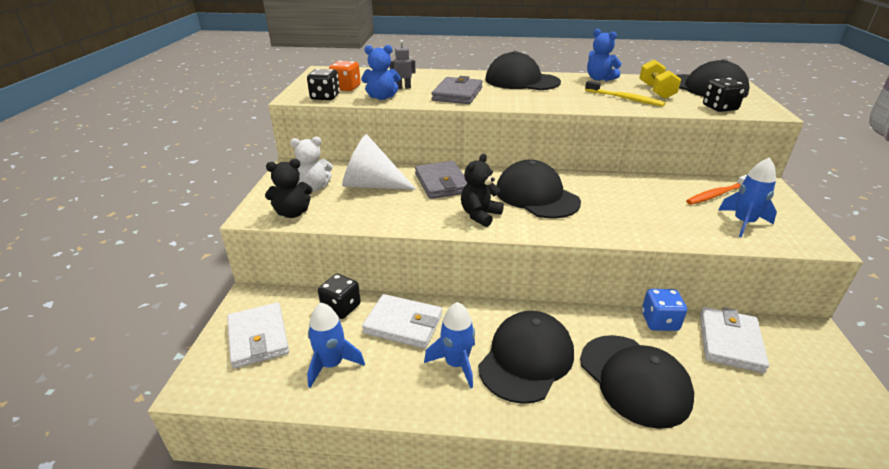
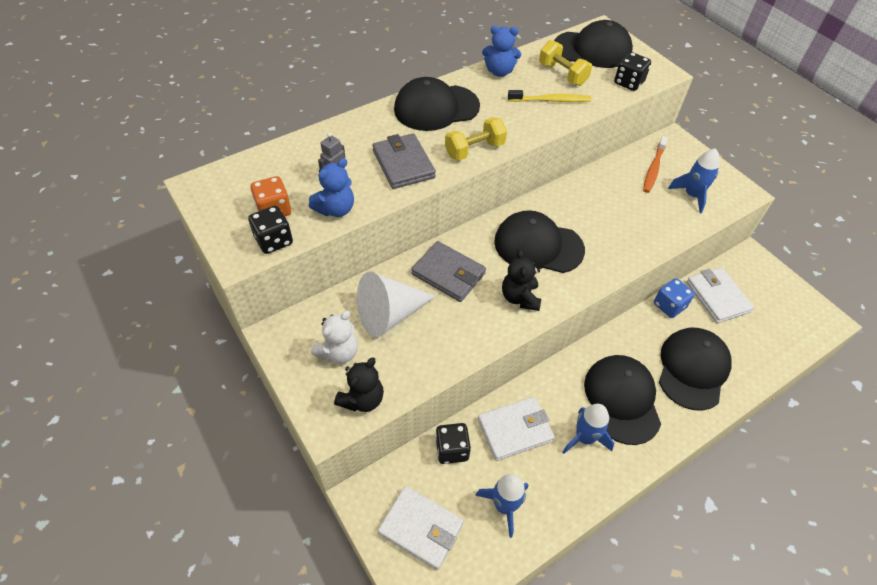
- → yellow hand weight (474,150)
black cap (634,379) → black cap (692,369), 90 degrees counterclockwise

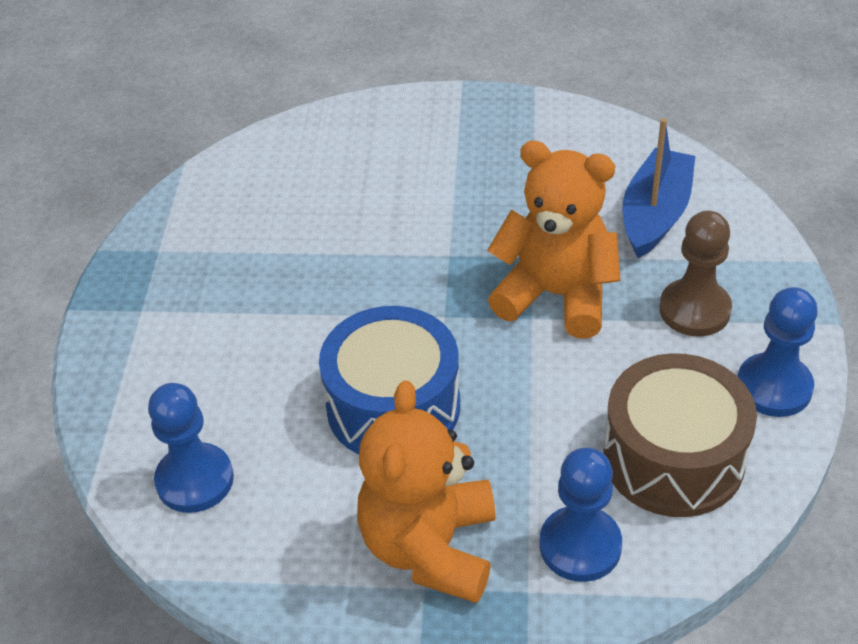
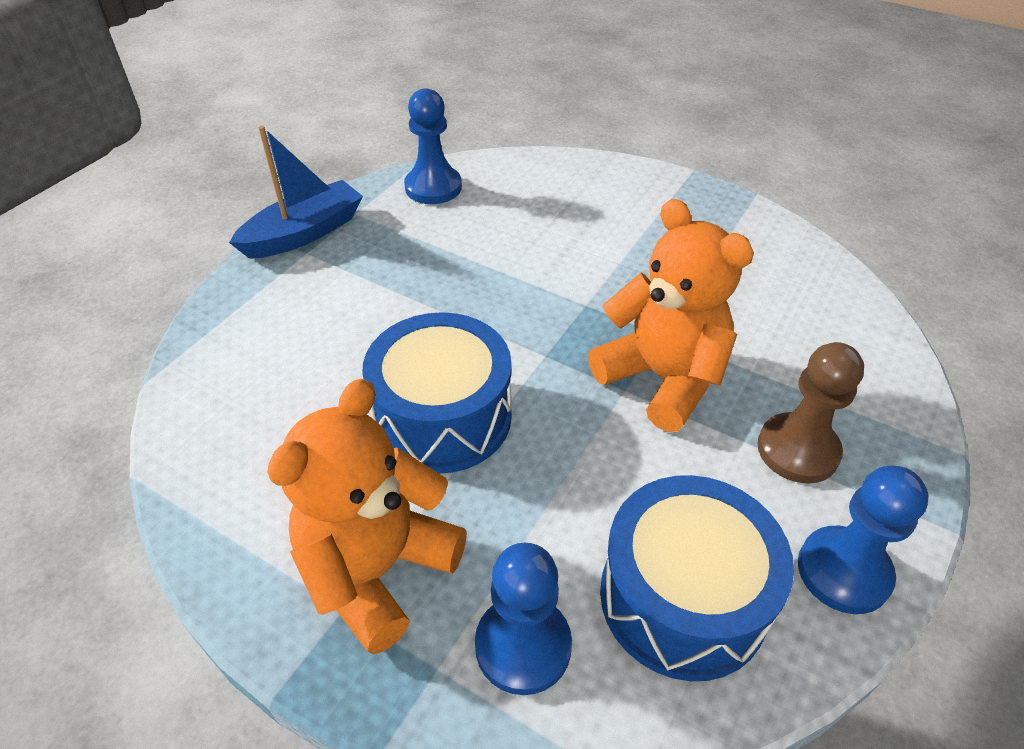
cobalt sailboat (655,214) → cobalt sailboat (304,233), moved
cobalt chess pawn (195,480) → cobalt chess pawn (433,187), moved
dark brown snare drum (673,458) → cobalt snare drum (683,598)

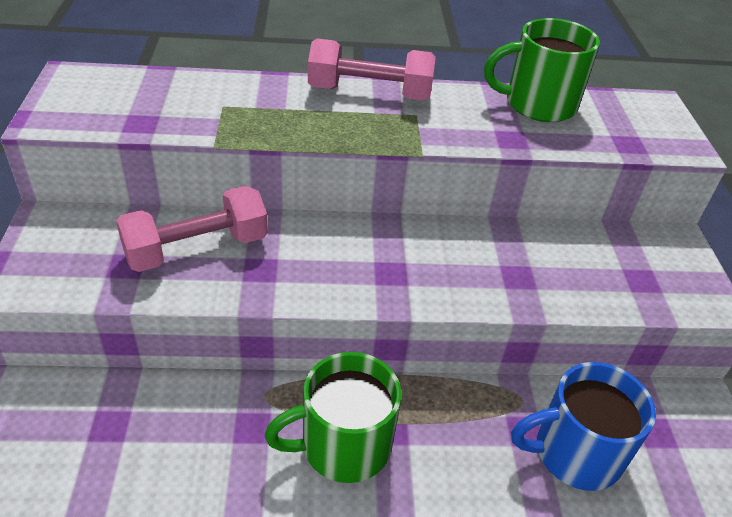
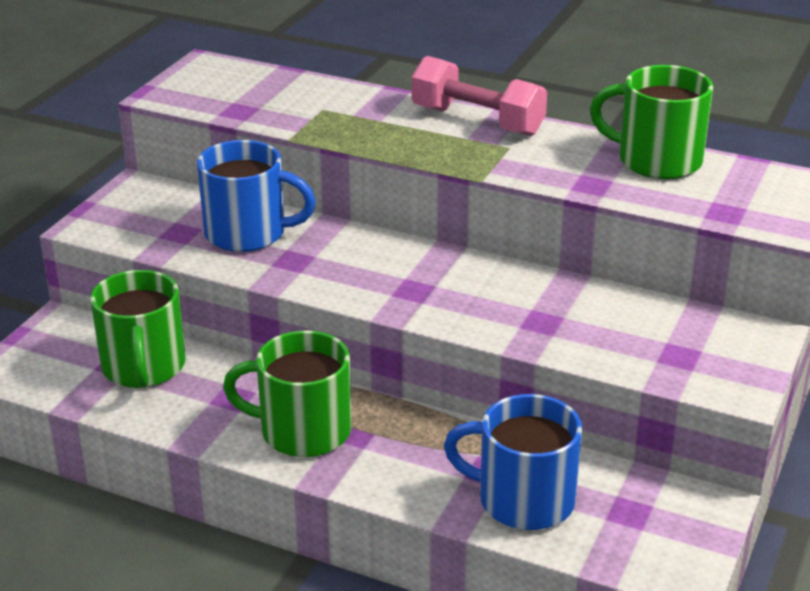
- → emerald mug (143,367)
pink hand weight (197,249) → cobalt mug (248,233)

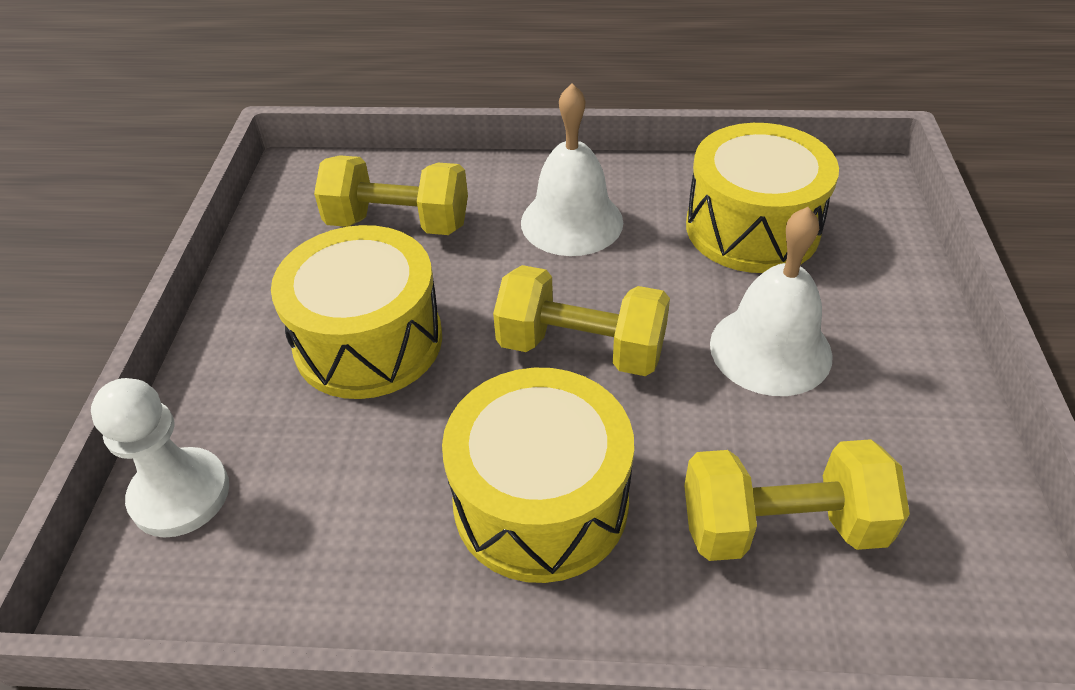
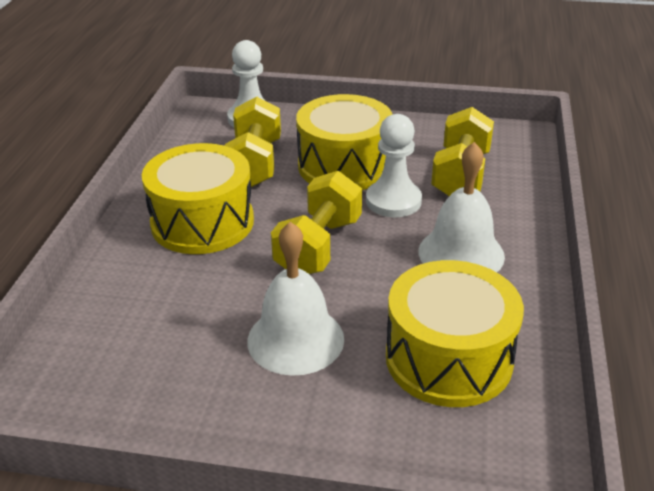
yellow hand weight (781,526) → yellow hand weight (255,163), moved
- → white chess pawn (393,201)

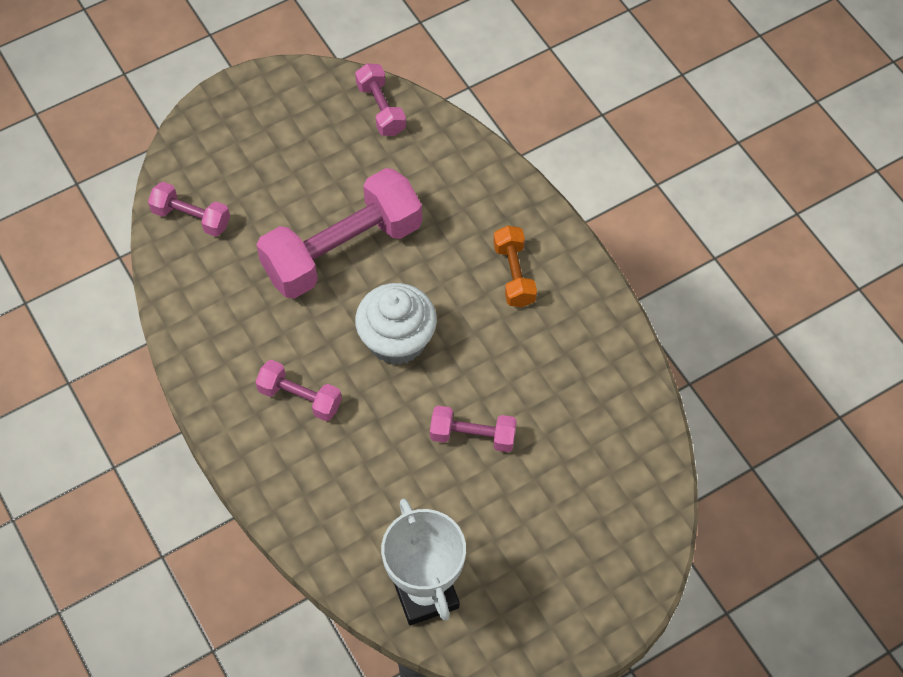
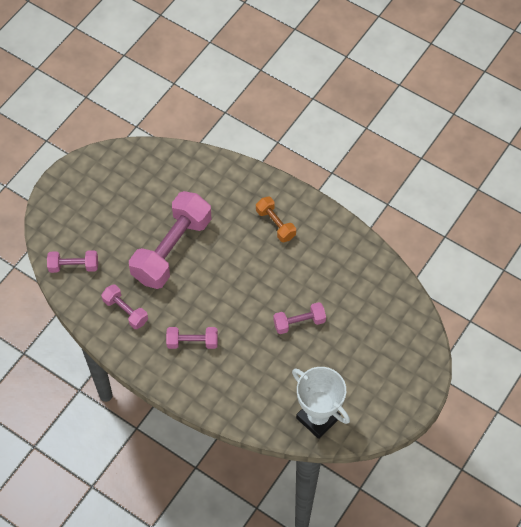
pink hand weight (381,109) → pink hand weight (125,311), moved
white muffin (397,340) → -

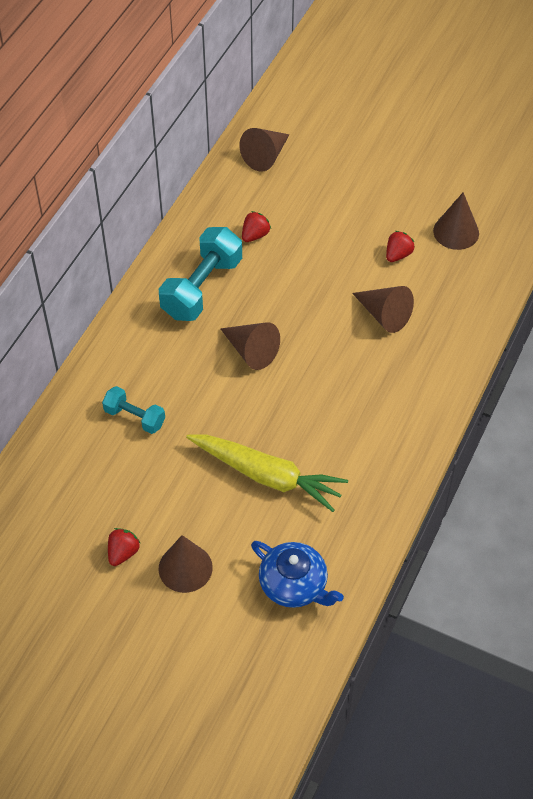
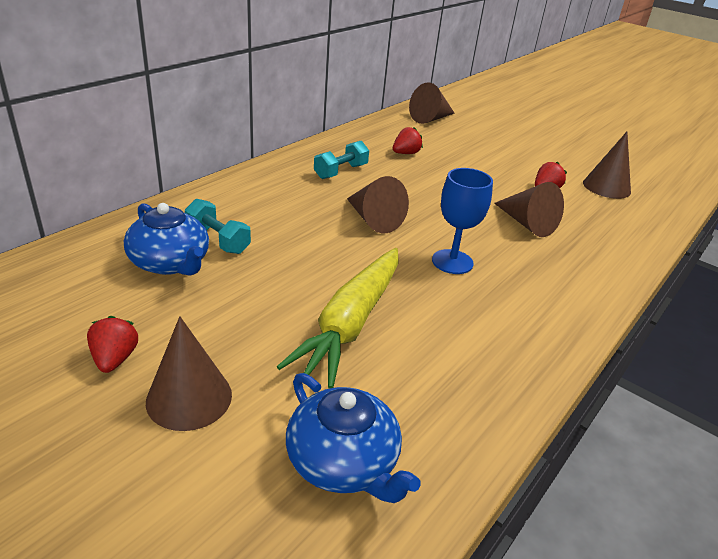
red berry (123,553) → red berry (115,359), 45 degrees counterclockwise
- → cobalt teapot (170,263)
yellow root vegetable (267,476) → yellow root vegetable (351,323), 75 degrees clockwise
teal hand weight (202,288) → teal hand weight (340,171), x0.56
- → cobalt goblet (452,262)

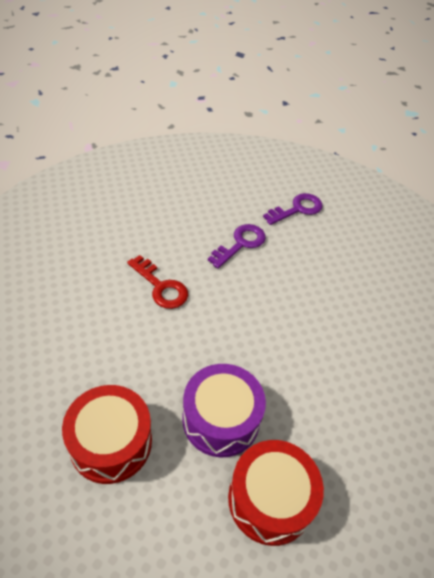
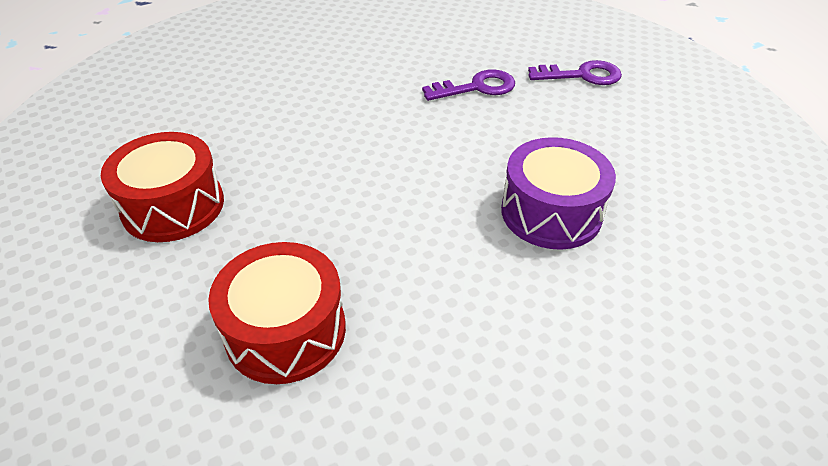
purple snare drum (221,419) → purple snare drum (551,212), moved
red key (161,287) → -

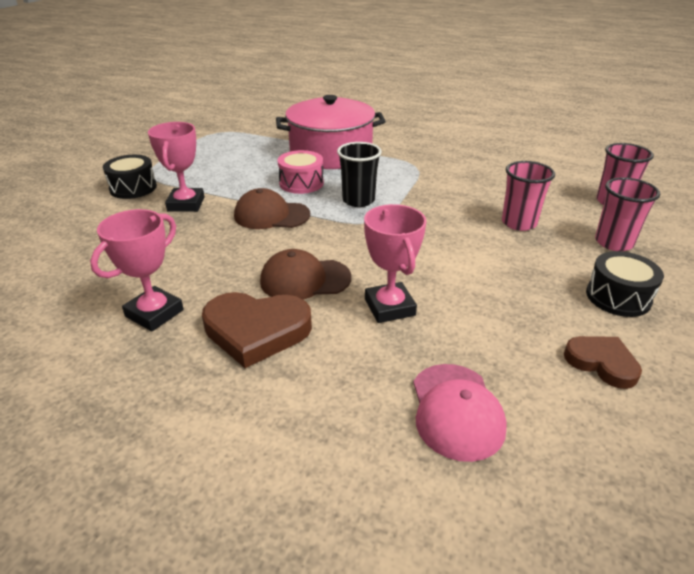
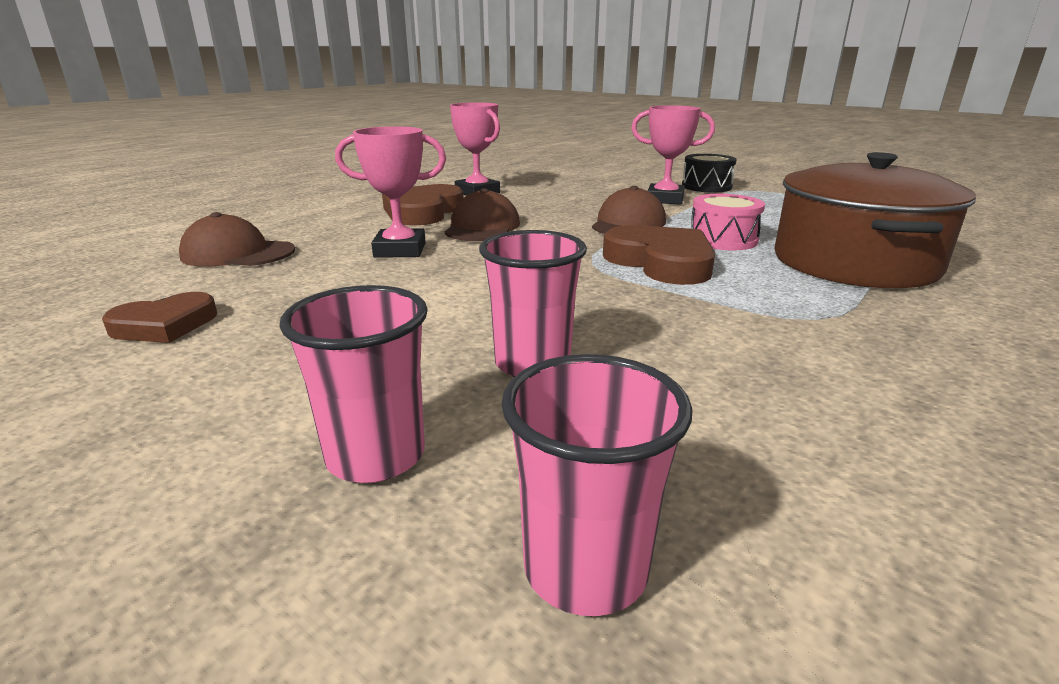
pink cap (456,411) → dark brown cap (238,253)
black beaker (358,200) → dark brown heart (661,262)
pink pot (331,153) → dark brown pot (854,263)
black snare drum (618,297) → -

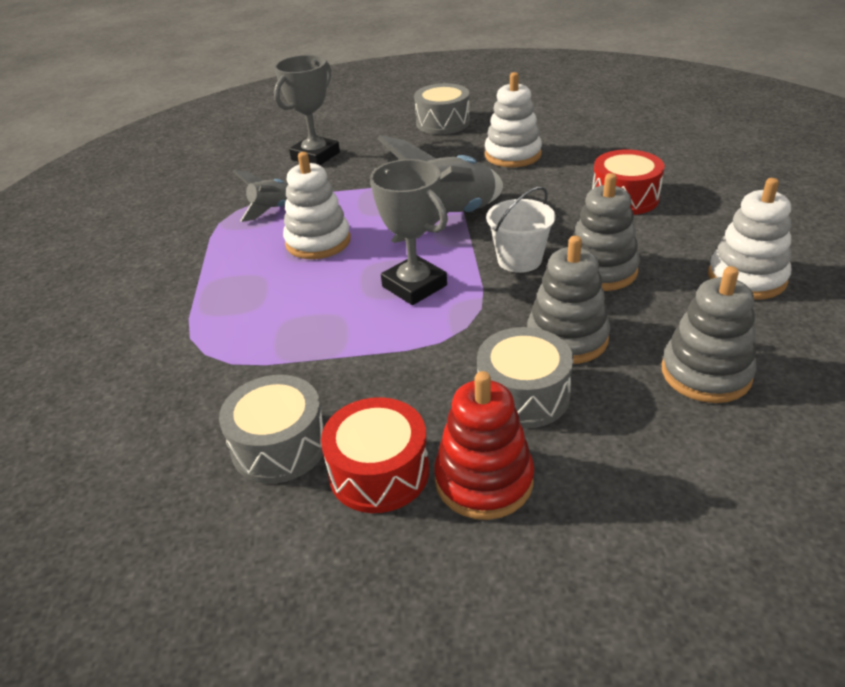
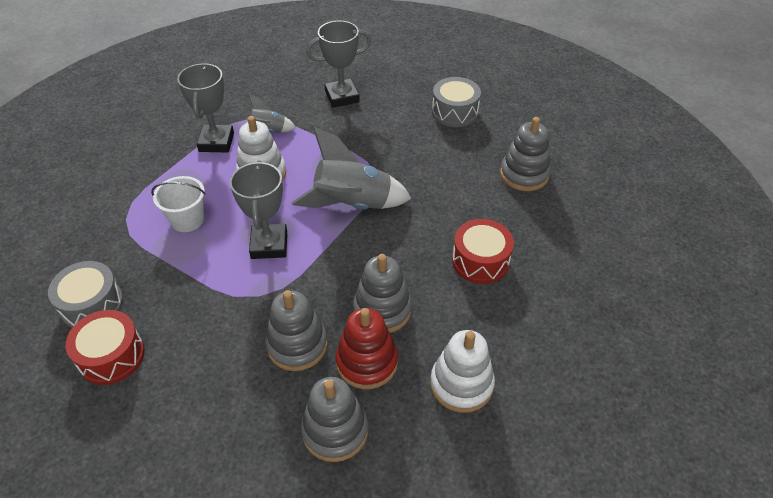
white pail (519,260) → white pail (187,220), moved
- → ash-grey prize cup (216,142)
red stacking toy (484,480) → red stacking toy (367,362), moved
- → ash-grey stacking toy (524,174)
ash-grey snare drum (523,395) → -
white stacking toy (512,155) → -

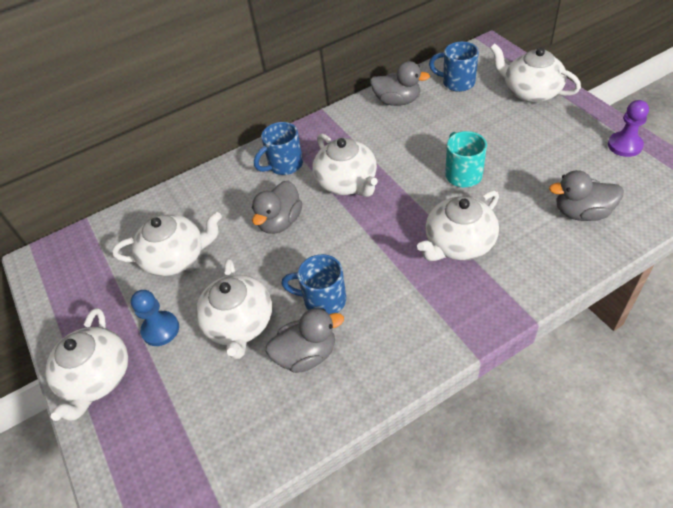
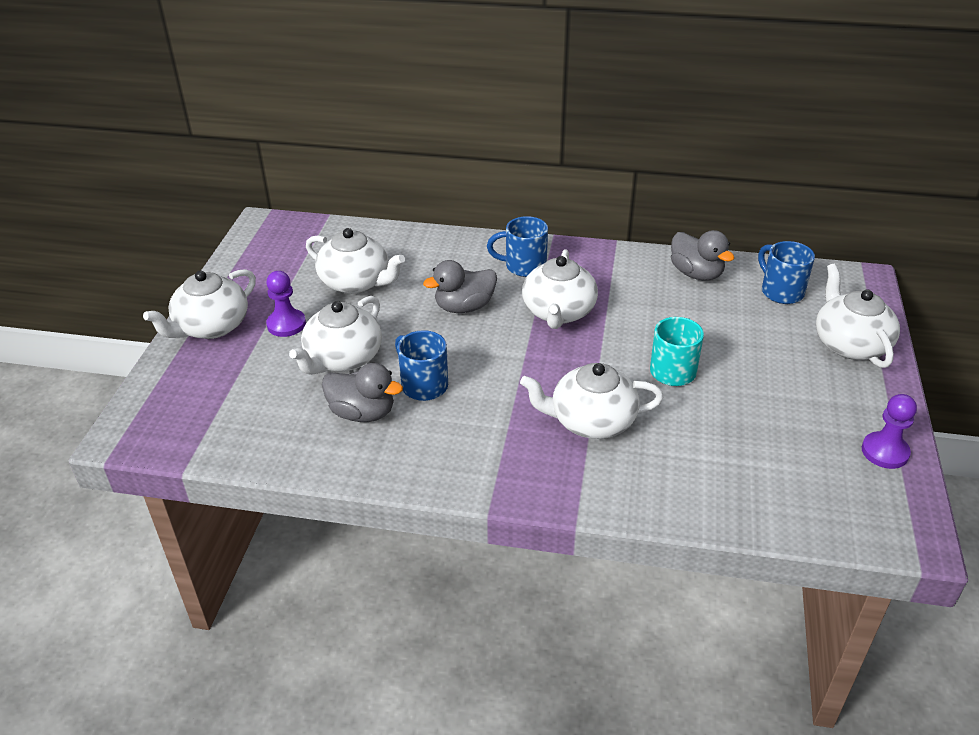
cobalt chess pawn (160,329) → purple chess pawn (286,324)
ash-grey rubber duck (581,212) → -

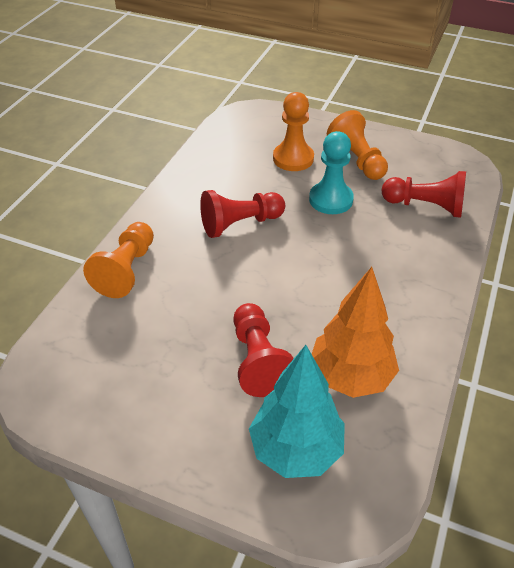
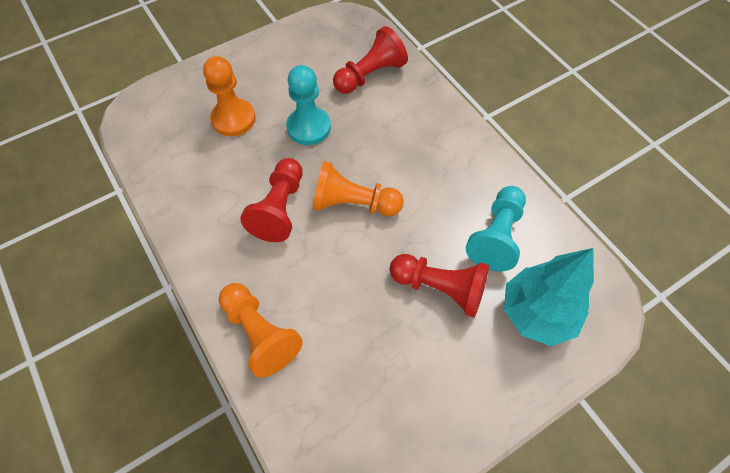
orange-coloured chess pawn (357,160) → orange-coloured chess pawn (353,203), moved
orange-coloured fir tree (351,376) → teal chess pawn (496,236)

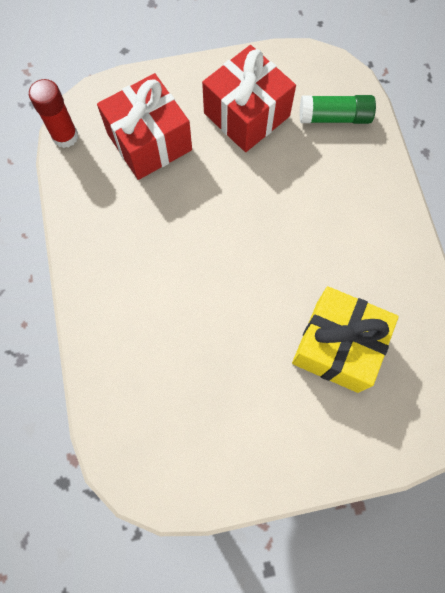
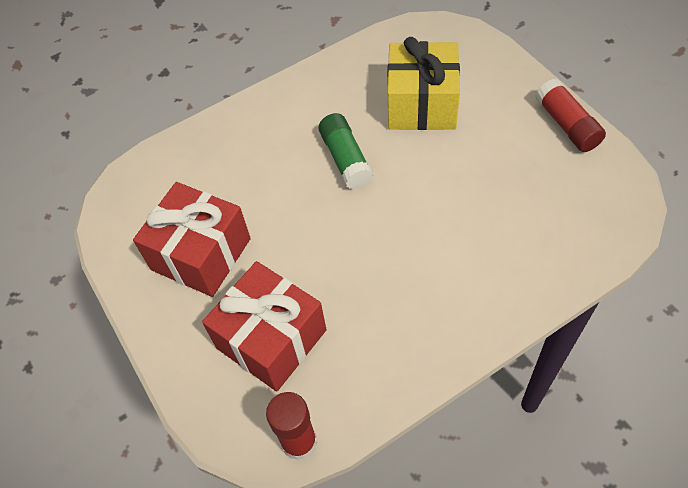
emerald glue stick (334,117) → emerald glue stick (346,159), moved
- → red glue stick (567,125)

